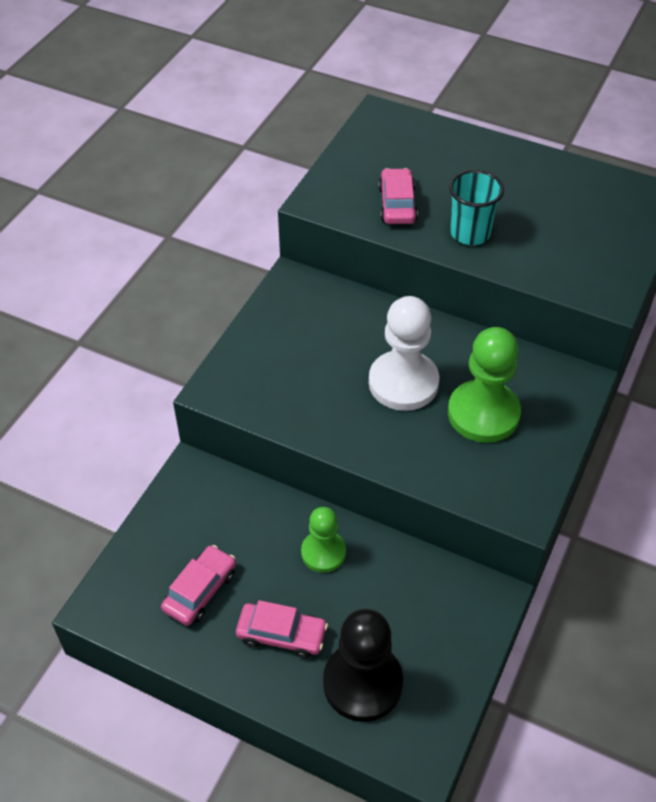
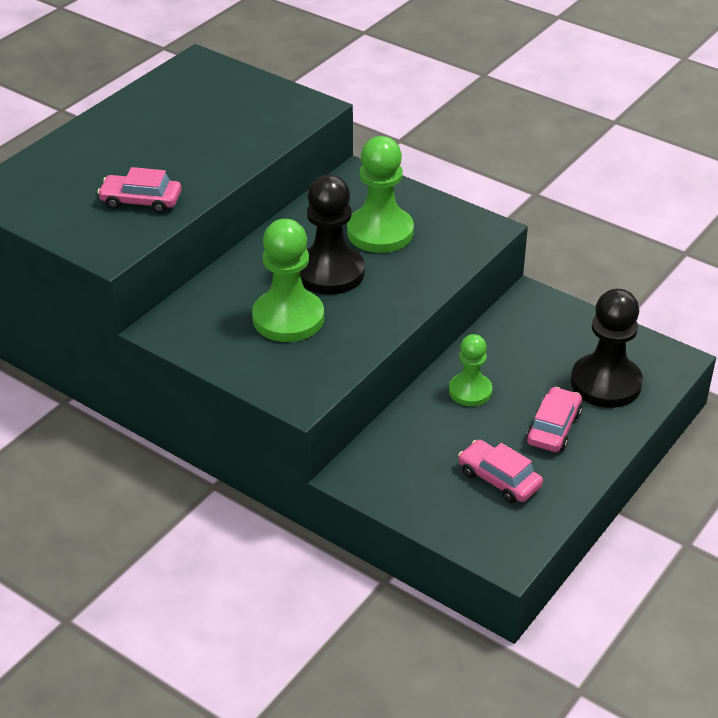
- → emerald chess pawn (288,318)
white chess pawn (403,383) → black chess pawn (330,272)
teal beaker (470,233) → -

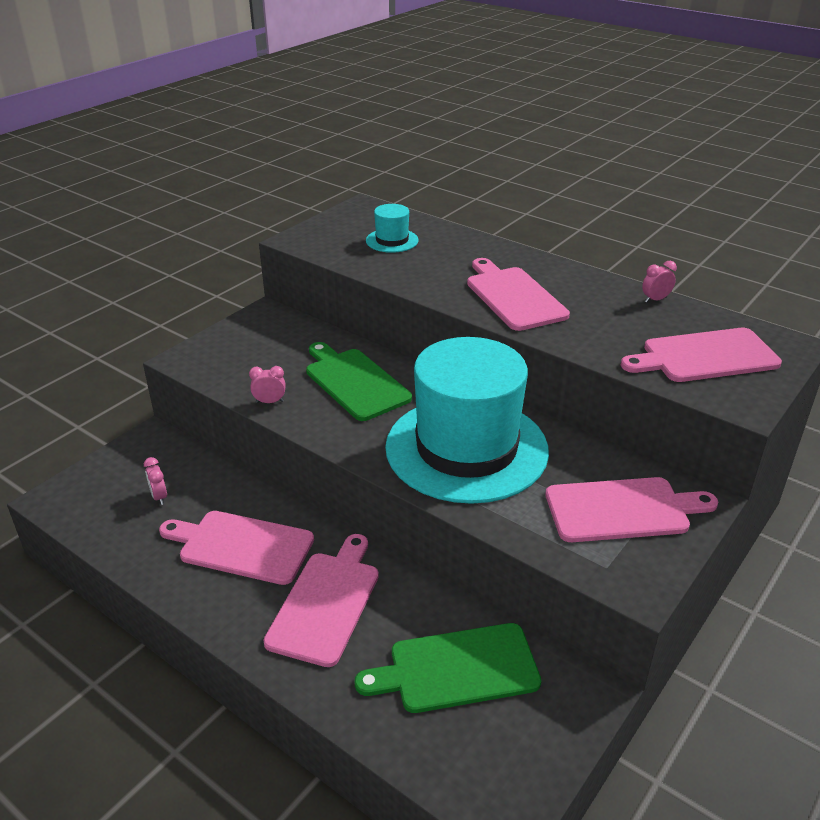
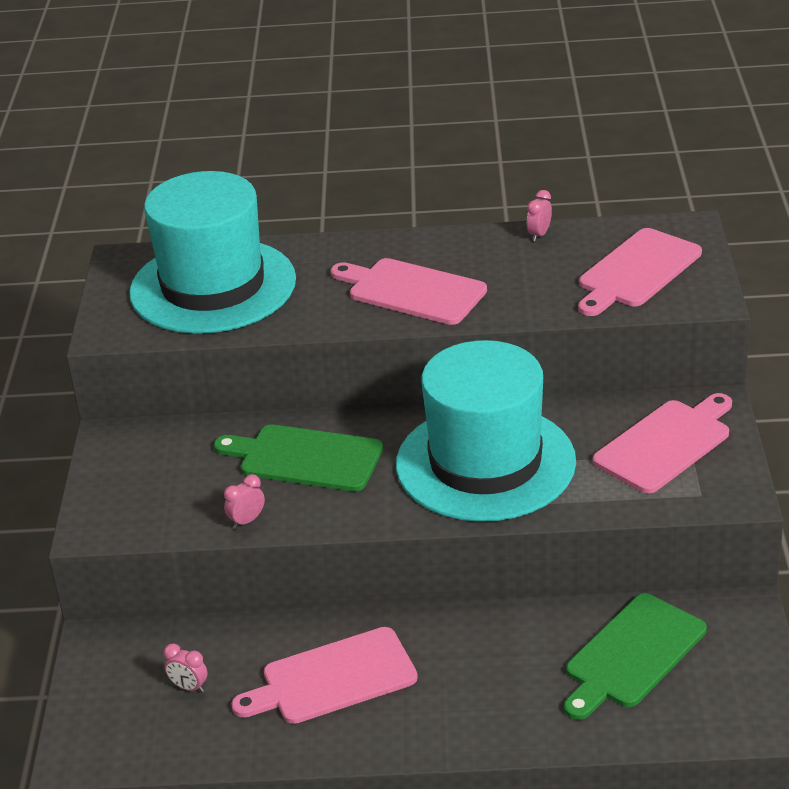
teal hat (392,240) → teal hat (213,286), x2.49
pink bread board (326,603) → -

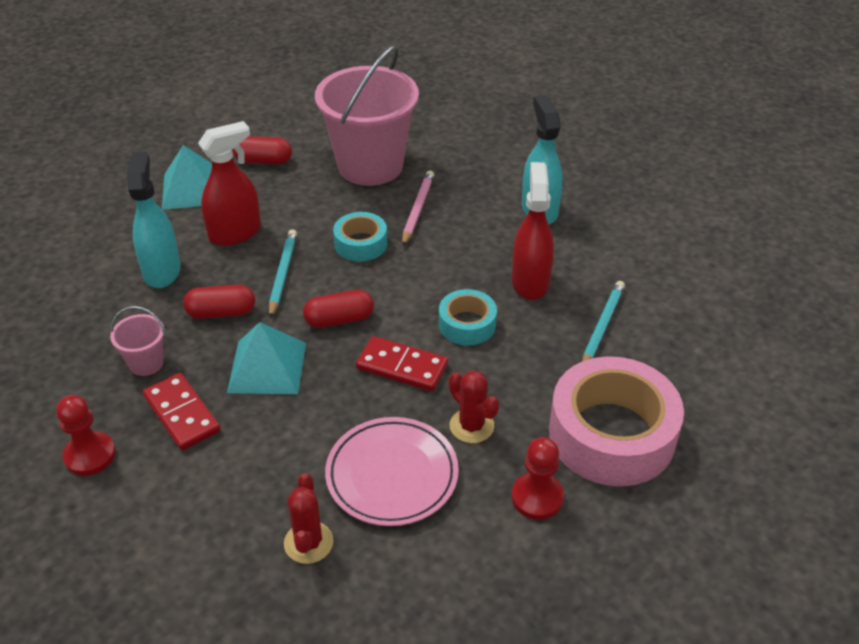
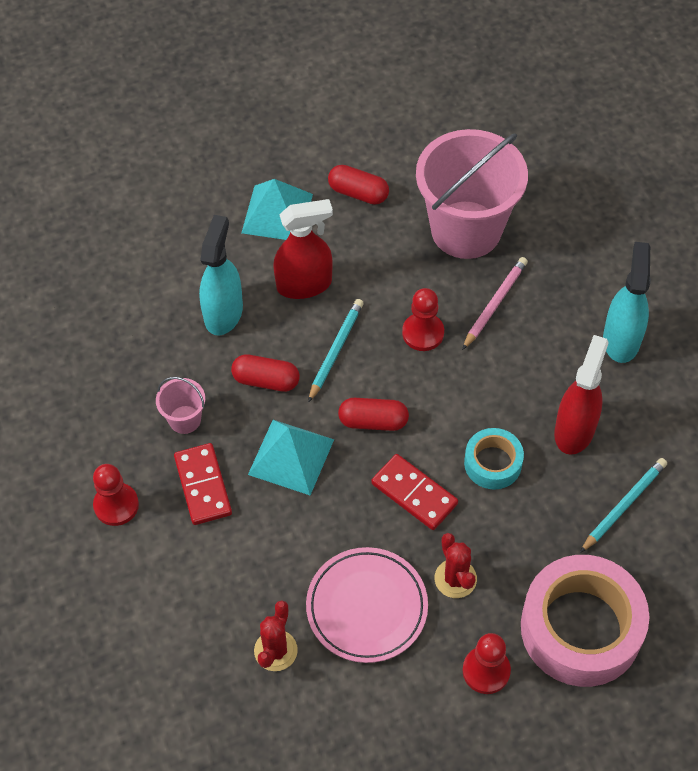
teal roll of tape (361,244) → red chess pawn (423,333)

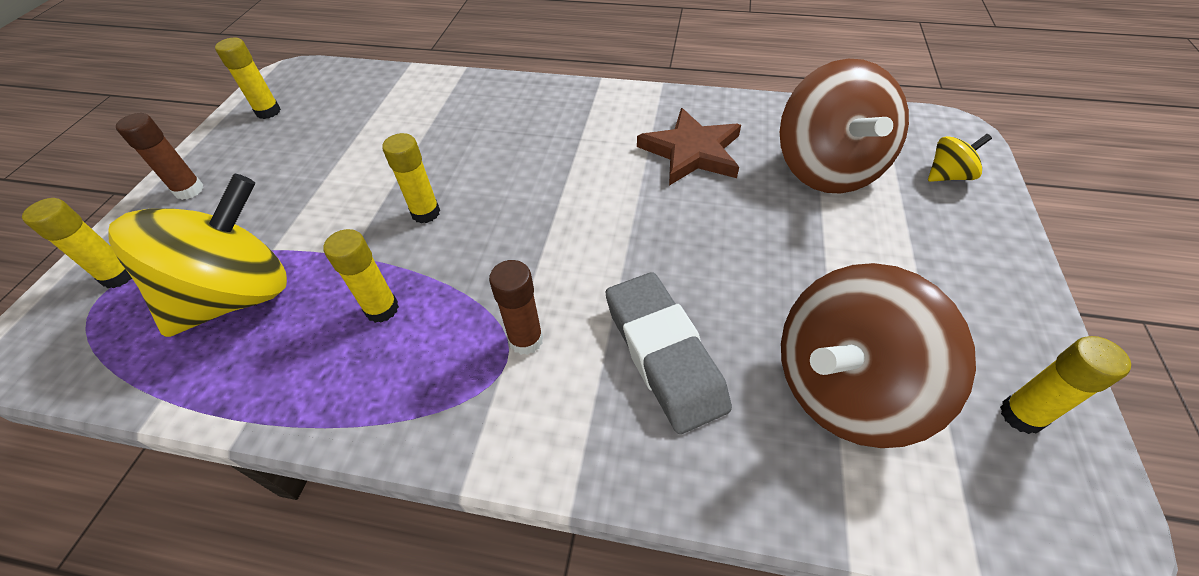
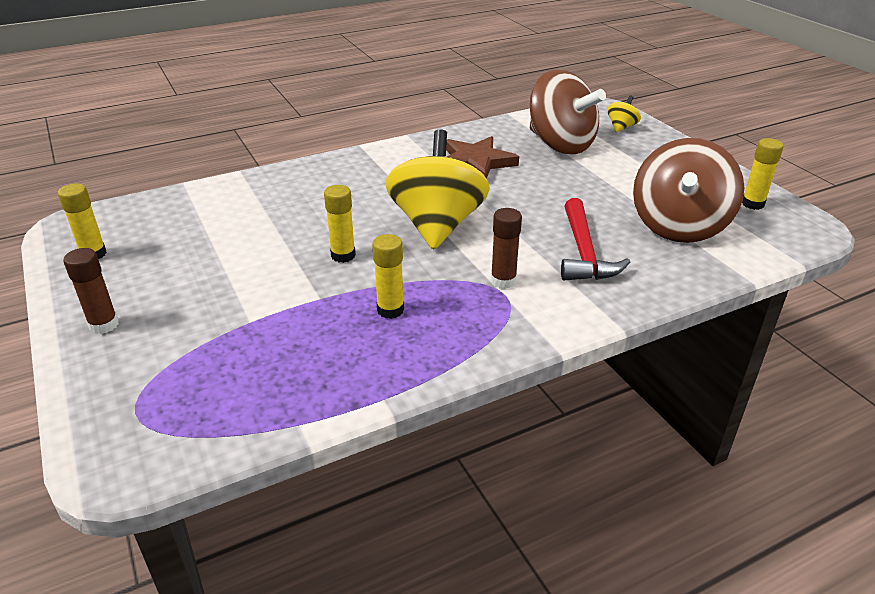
yellow spinning top (238,295) → yellow spinning top (437,225), moved
ash-grey gum eraser (663,354) → red carpenter's hammer (584,253)
yellow glue stick (119,276) → -

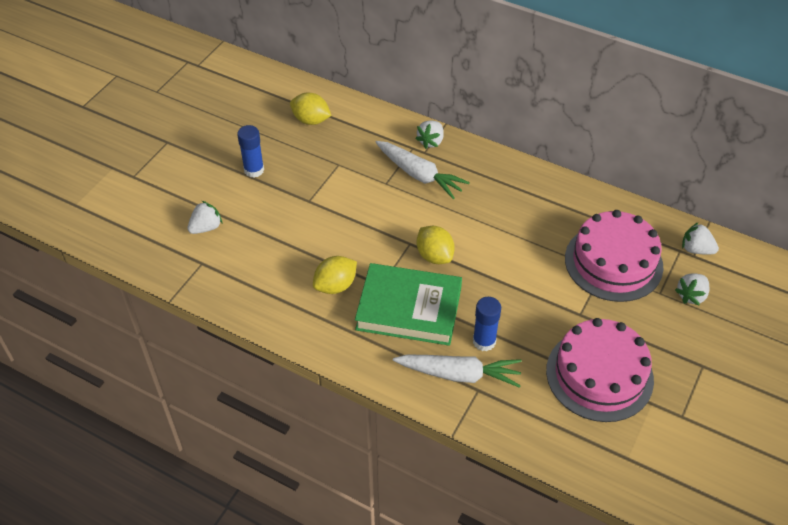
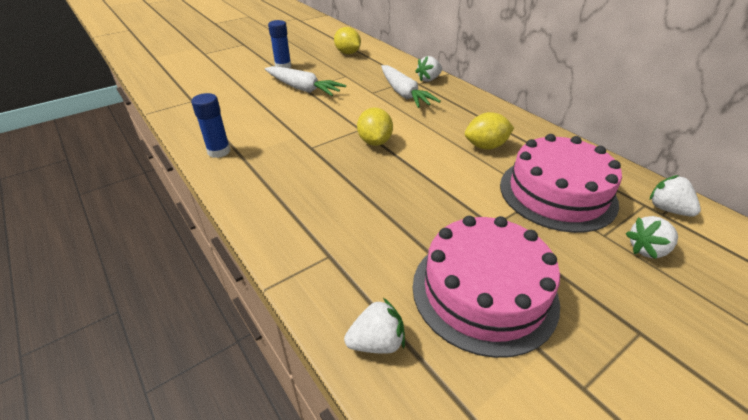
cobalt glue stick (484,341) → cobalt glue stick (219,151), moved
white root vegetable (459,374) → white root vegetable (303,89), moved
white berry (206,227) → white berry (377,342), moved
yellow lemon (335,286) → yellow lemon (485,146), moved
emerald hardcover (409,308) → -

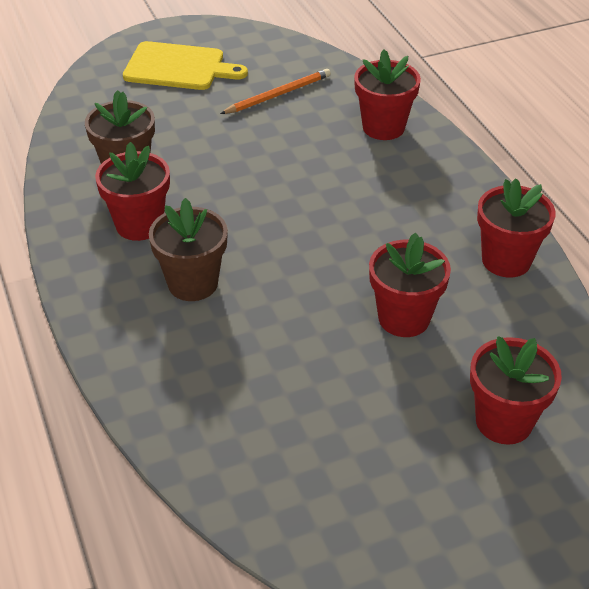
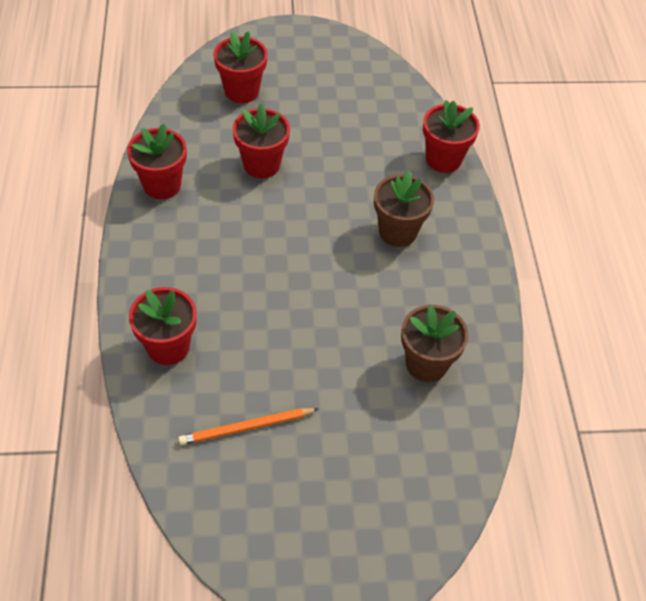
red flower pot (139,225) → red flower pot (443,159), moved
yellow bread board (178,67) → -

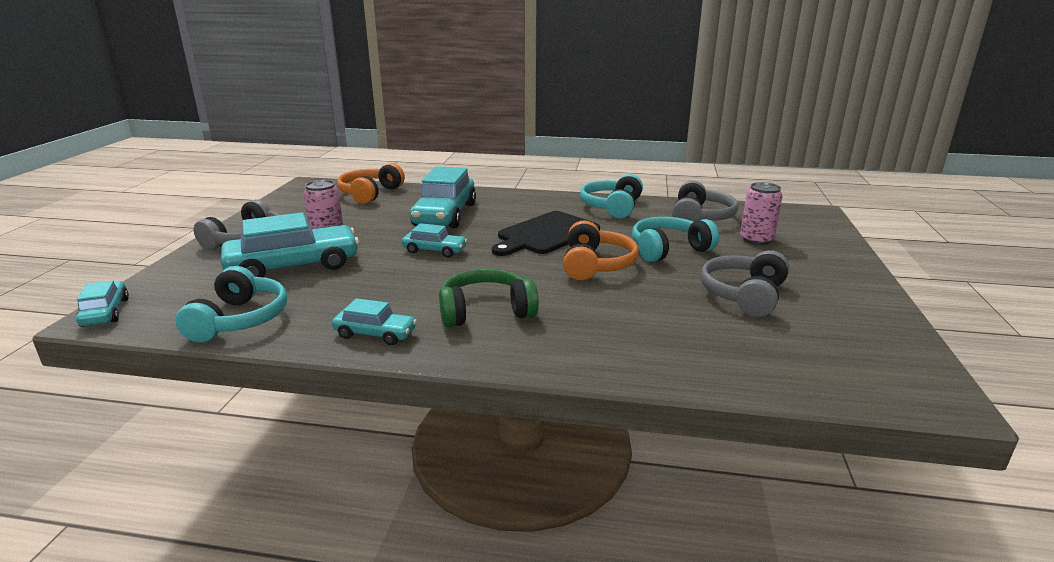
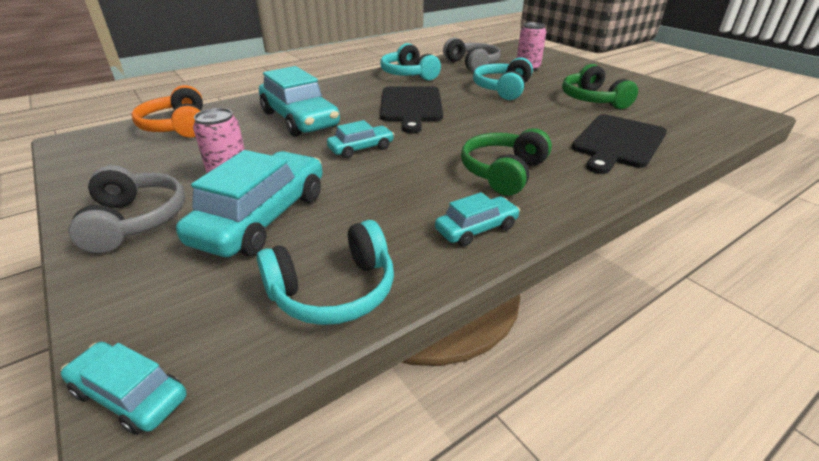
teal headphones (240,320) → teal headphones (334,291), 105 degrees clockwise
ash-grey headphones (744,295) → emerald headphones (592,100)
- → black bread board (618,142)
orange-coloured headphones (596,265) → -

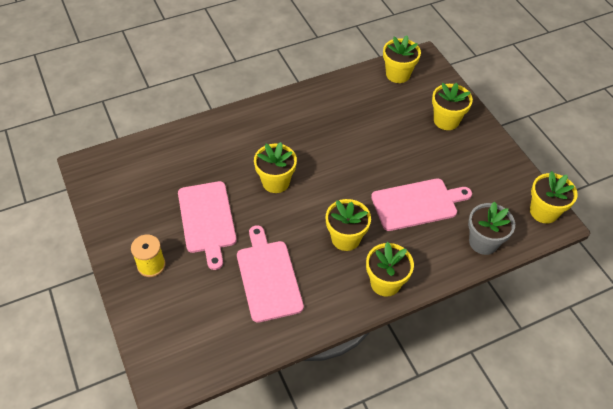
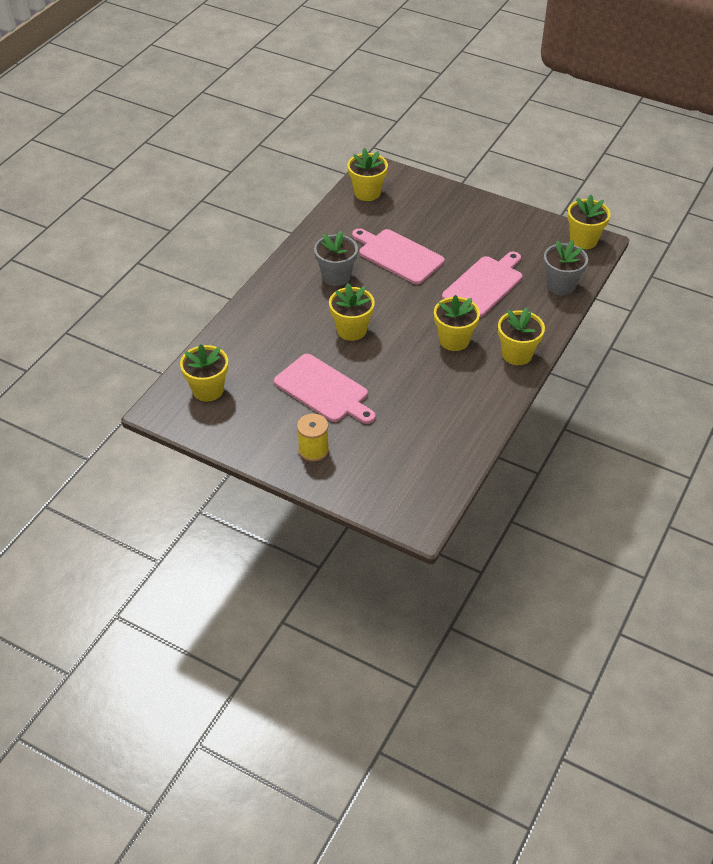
yellow flower pot (446,120) → yellow flower pot (208,390), moved
- → ash-grey flower pot (336,276)
pink bread board (268,277) → pink bread board (398,255), moved

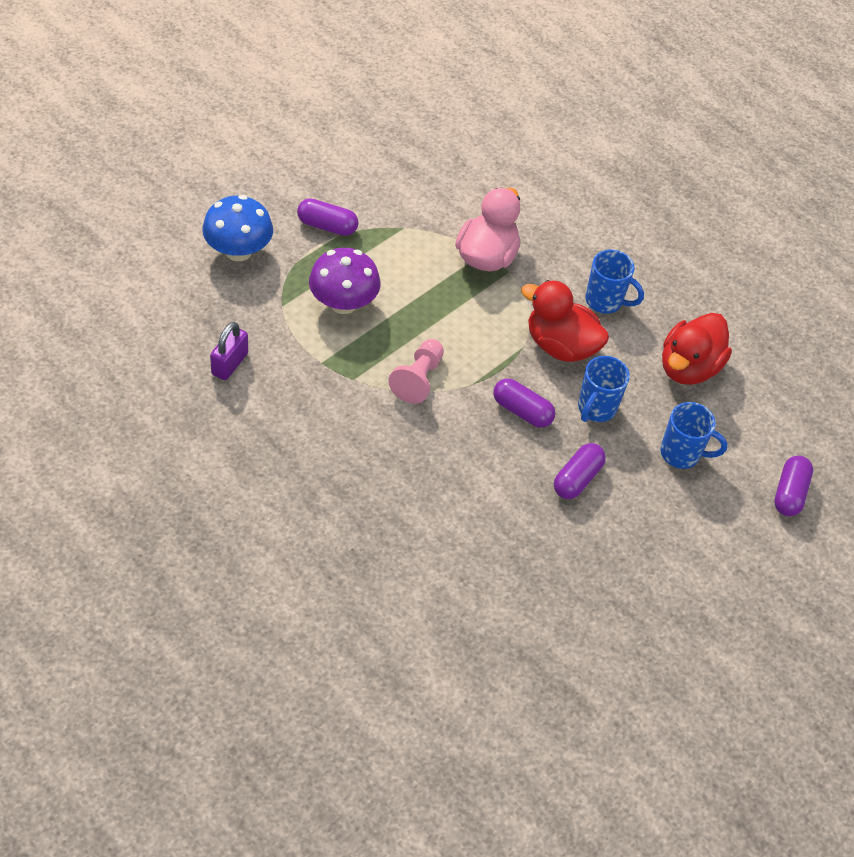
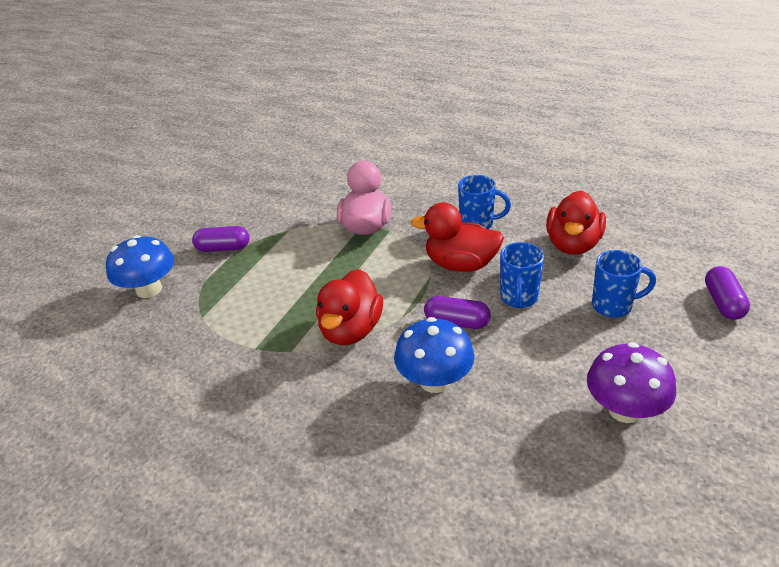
pink chess pawn (418,379) → red rubber duck (351,330)
- → cobalt fungus (435,381)
purple fungus (343,303) → purple fungus (625,410), moved
purple small lock (229,364) → -
purple pill (577,479) → -

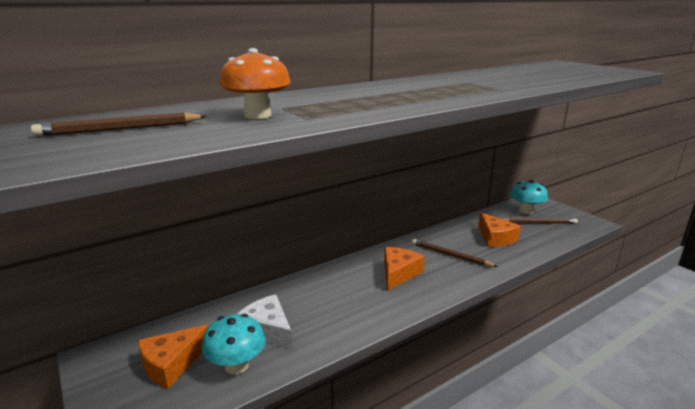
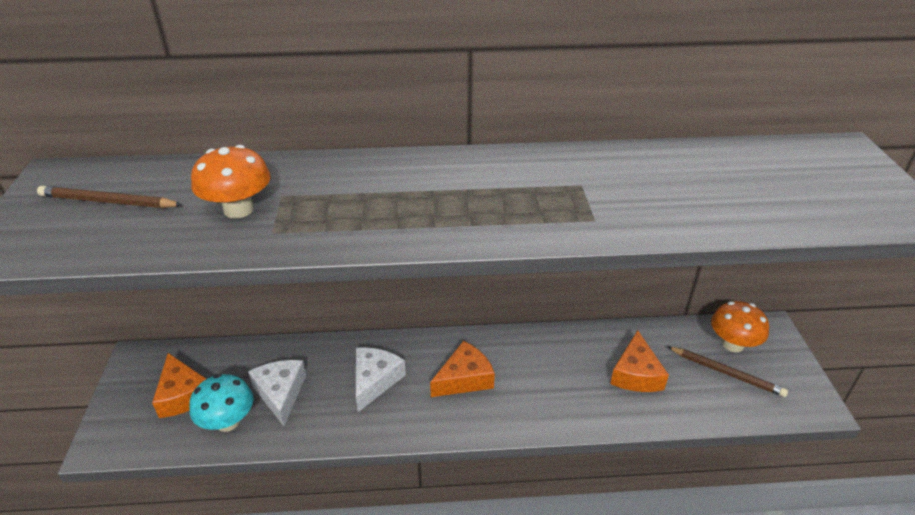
orange-coloured cheese wedge (172,364) → orange-coloured cheese wedge (183,395), 105 degrees counterclockwise
- → white cheese wedge (375,381)
teal fungus (526,211) → orange-coloured fungus (732,344)
dark brown lead pencil (450,255) → -

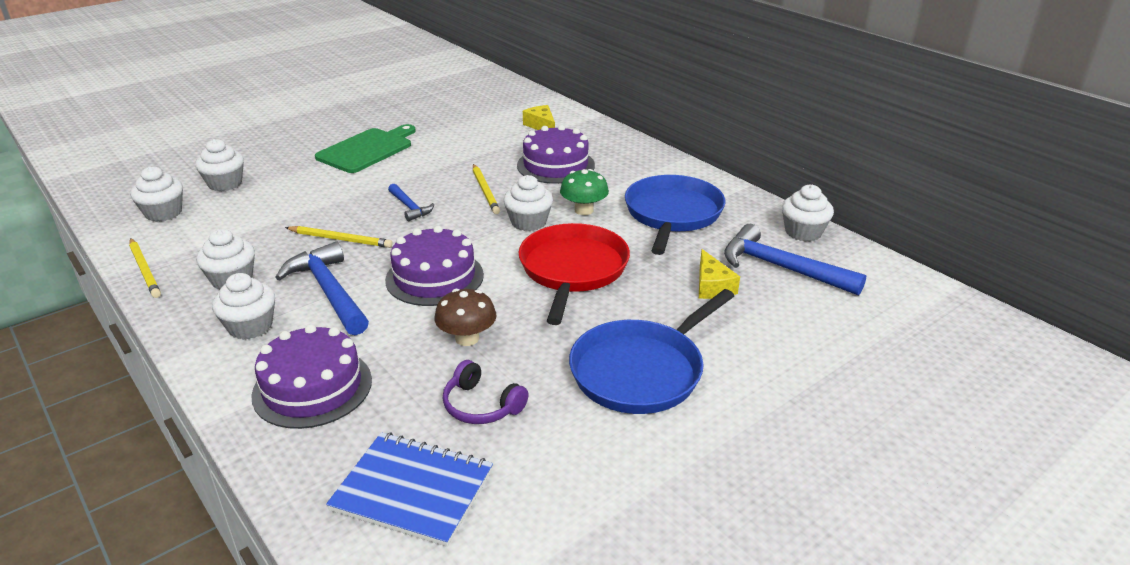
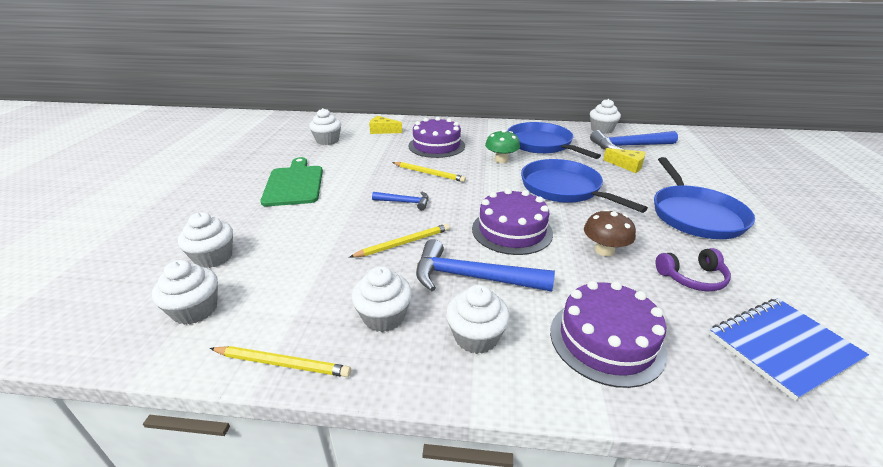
white muffin (528,222) → white muffin (327,140), moved
red pan (573,270) → cobalt pan (563,188)

